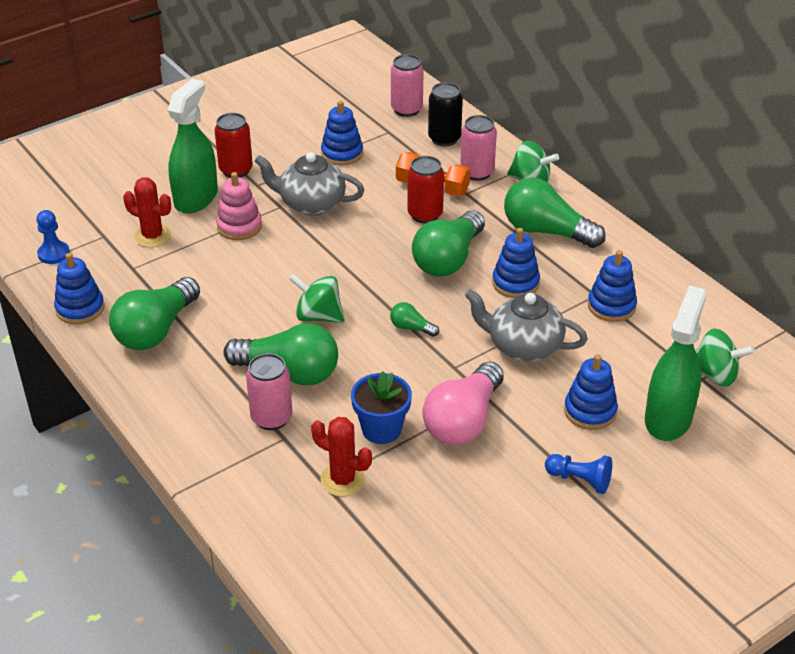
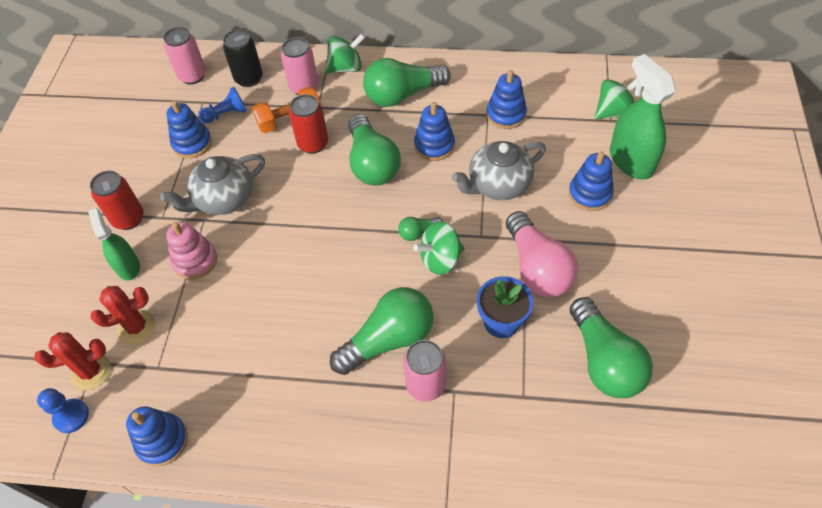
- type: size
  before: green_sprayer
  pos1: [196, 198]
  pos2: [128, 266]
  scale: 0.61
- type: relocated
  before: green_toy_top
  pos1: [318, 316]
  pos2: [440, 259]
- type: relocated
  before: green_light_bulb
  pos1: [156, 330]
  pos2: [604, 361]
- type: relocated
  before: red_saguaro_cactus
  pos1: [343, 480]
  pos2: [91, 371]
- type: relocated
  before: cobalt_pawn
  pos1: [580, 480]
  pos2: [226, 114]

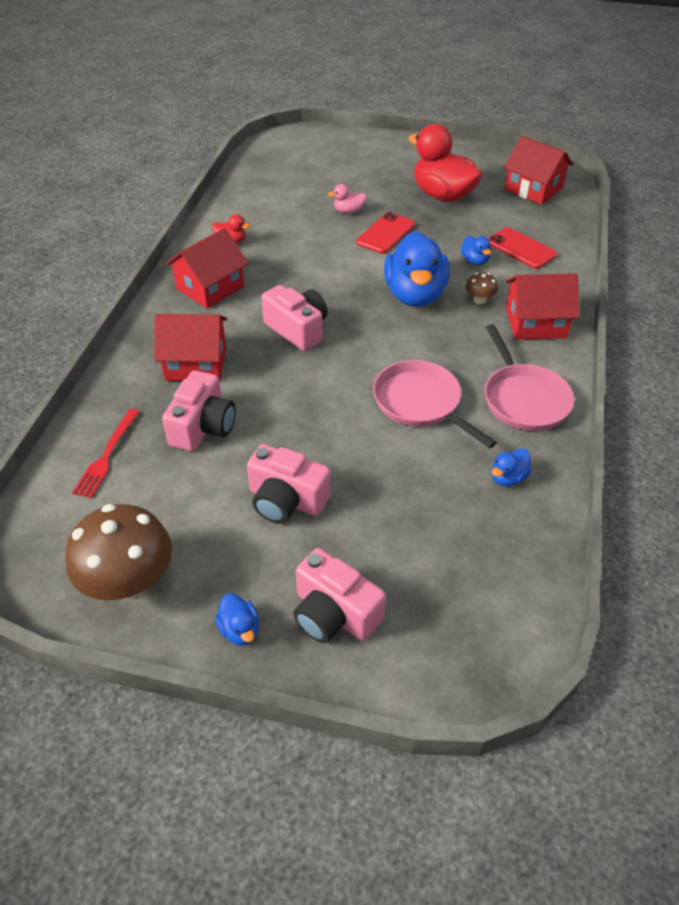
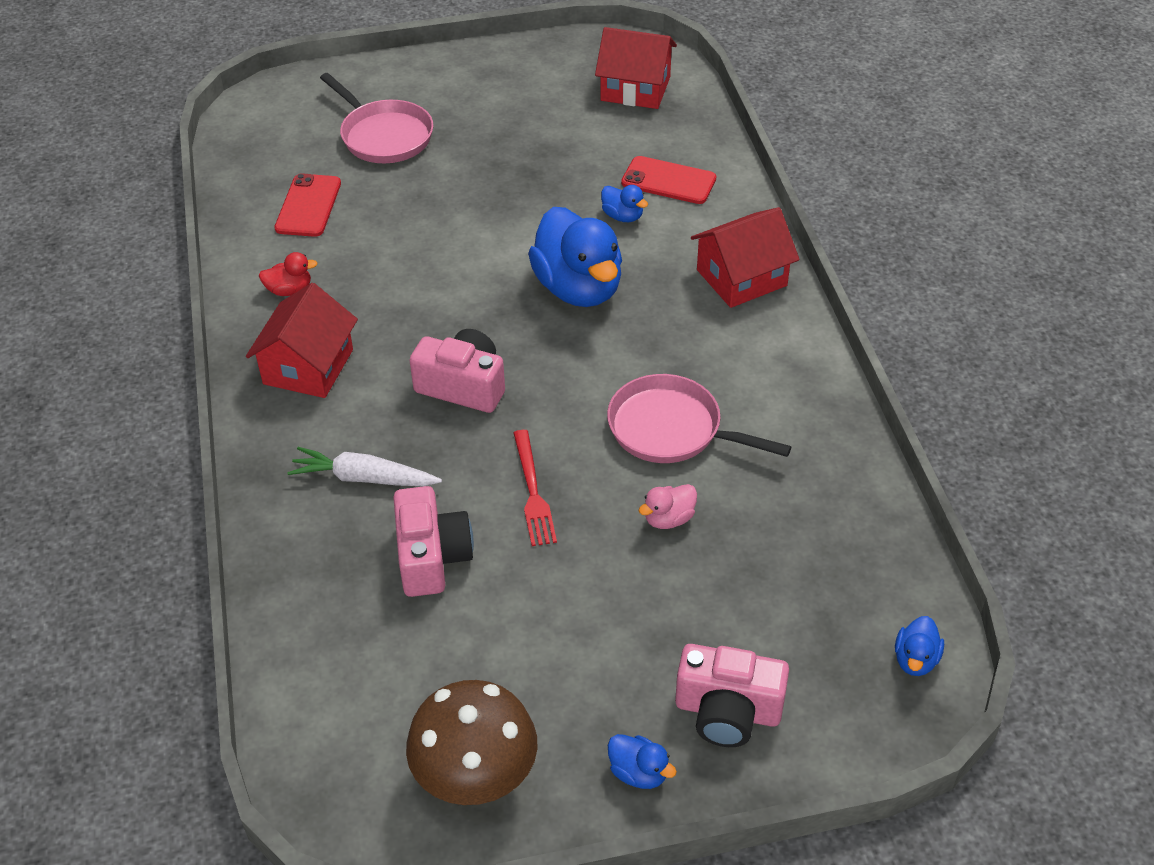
- type: missing
  before: red_duck
  pos1: [442, 195]
- type: relocated
  before: pink_duck
  pos1: [348, 211]
  pos2: [668, 519]
- type: relocated
  before: red_smartphone
  pos1: [385, 233]
  pos2: [308, 206]
- type: missing
  before: brown_fungus
  pos1: [479, 300]
- type: exchanged
  before: red_cottage
  after: snow-white_root_vegetable
  pos1: [196, 363]
  pos2: [364, 478]
- type: relocated
  before: pink_pan
  pos1: [523, 398]
  pos2: [383, 135]
- type: relocated
  before: red_fork
  pos1: [107, 455]
  pos2: [533, 492]
- type: missing
  before: pink_photo_camera
  pos1: [286, 500]
- type: relocated
  before: cobalt_duck
  pos1: [508, 478]
  pos2: [915, 660]

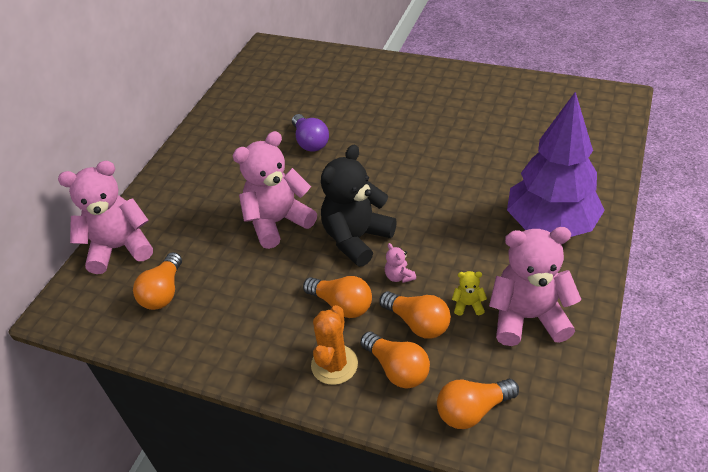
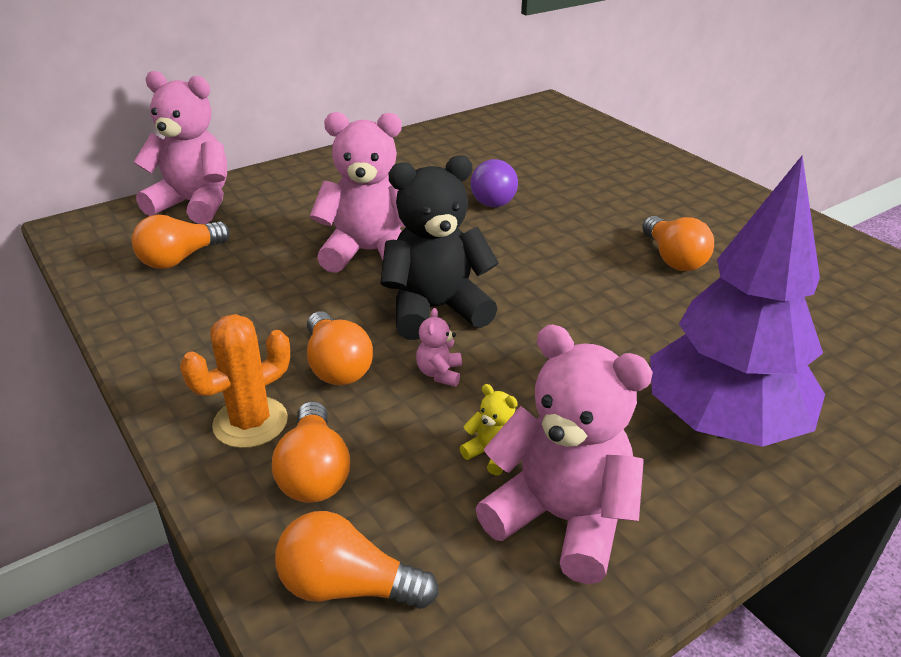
- type: relocated
  before: orange-coloured_light_bulb
  pos1: [417, 323]
  pos2: [673, 258]

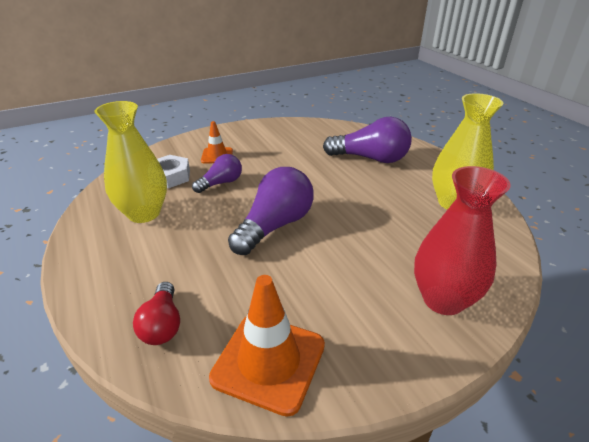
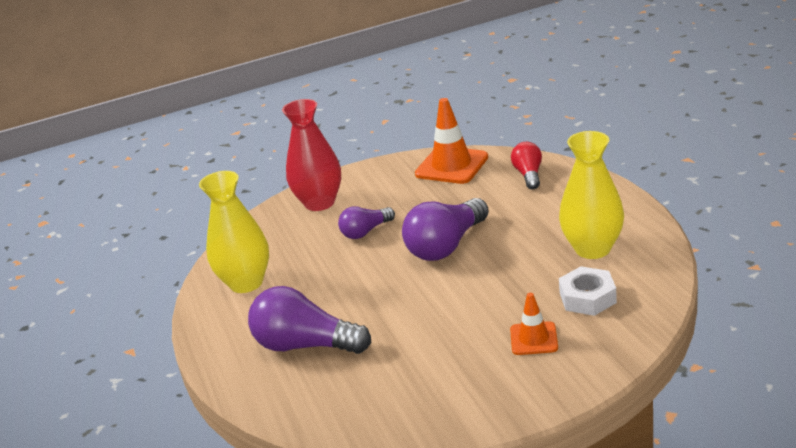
- type: relocated
  before: royal_purple_light_bulb
  pos1: [221, 183]
  pos2: [365, 232]

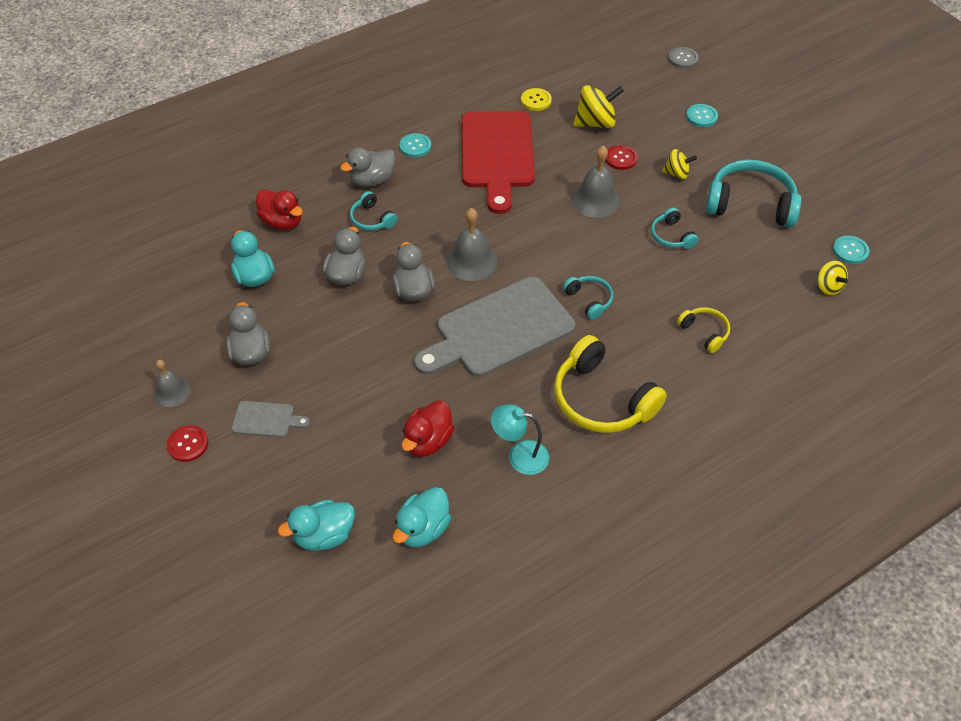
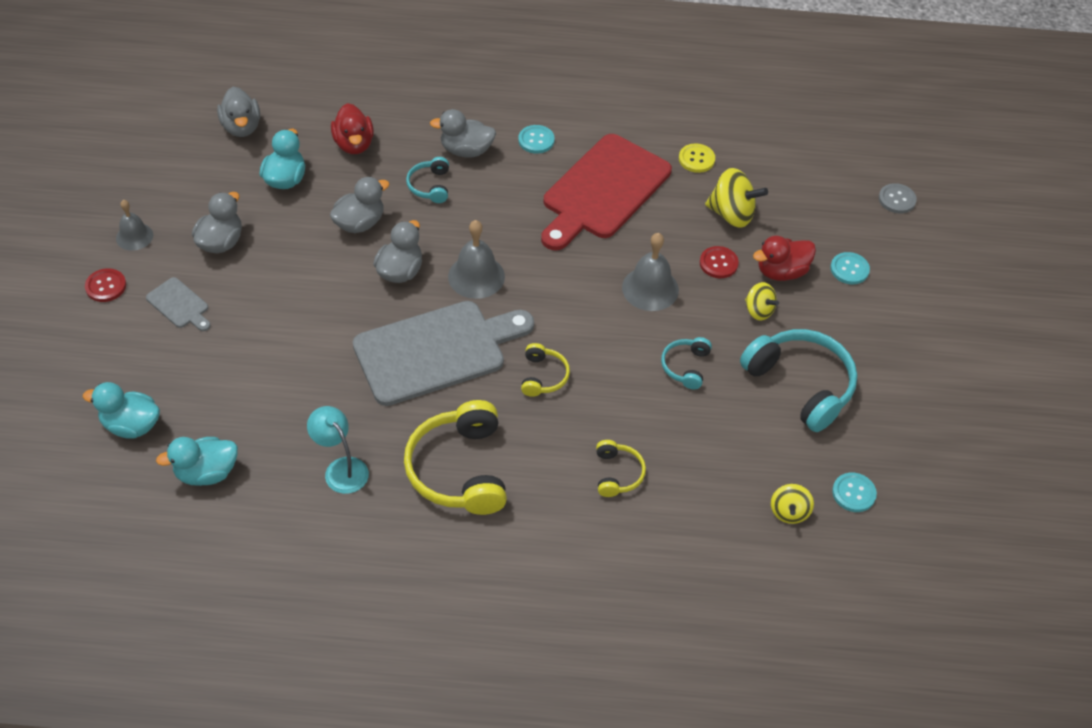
- type: colour
  before: teal_over-ear_headphones
  after: golden_over-ear_headphones
  pos1: [589, 300]
  pos2: [543, 376]
- type: spun
  before: gray_bread_board
  pos1: [499, 329]
  pos2: [436, 351]
  turn: 150
- type: relocated
  before: red_duck
  pos1: [428, 441]
  pos2: [781, 272]
- type: appeared
  after: gray_duck
  pos2: [241, 127]

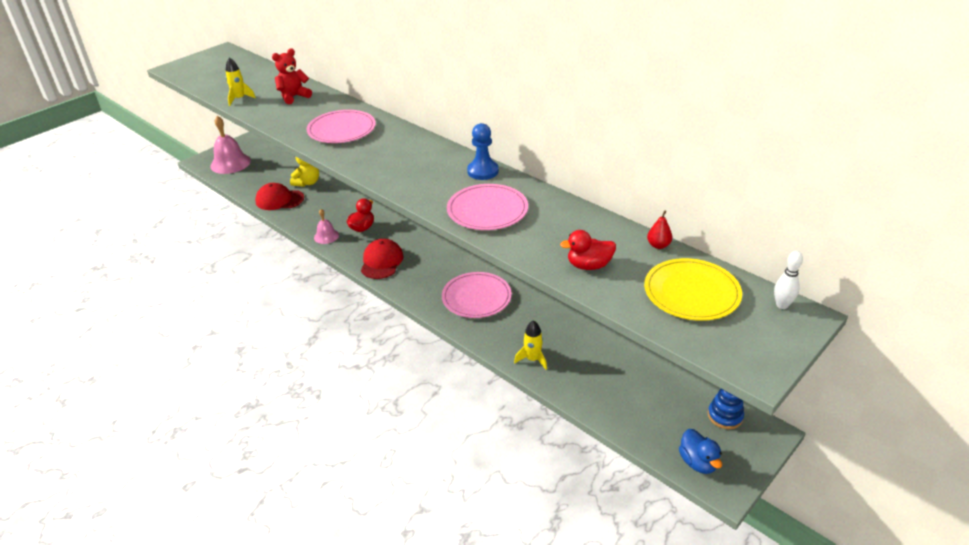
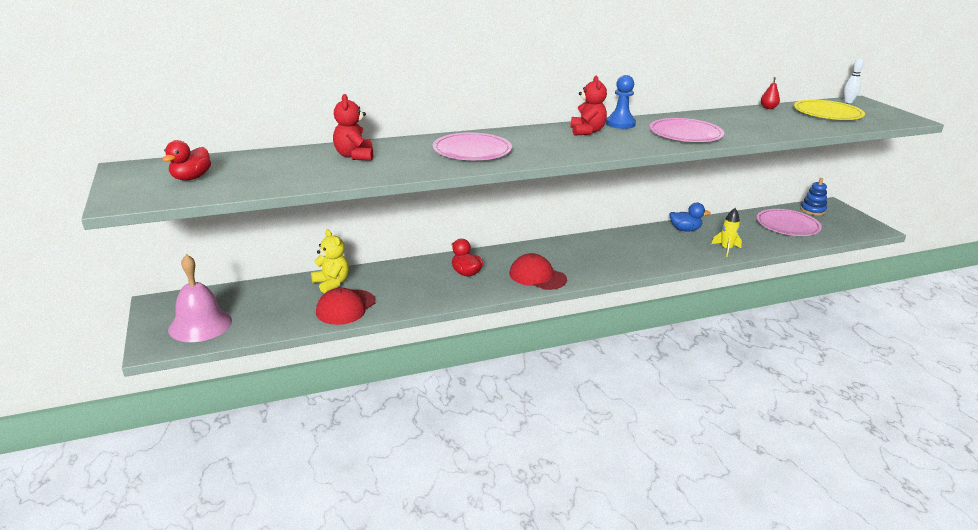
- type: missing
  before: golden_toy_rocket
  pos1: [239, 99]
- type: missing
  before: pink_bell
  pos1: [326, 236]
- type: relocated
  before: red_duck
  pos1: [589, 265]
  pos2: [191, 178]
- type: relocated
  before: pink_flat_dish
  pos1: [476, 297]
  pos2: [787, 225]
- type: relocated
  before: cobalt_duck
  pos1: [698, 462]
  pos2: [685, 230]
- type: appeared
  after: red_teddy_bear
  pos2: [587, 131]

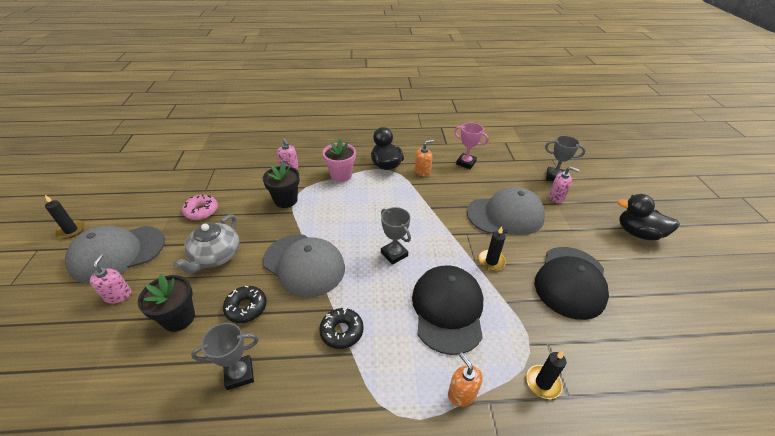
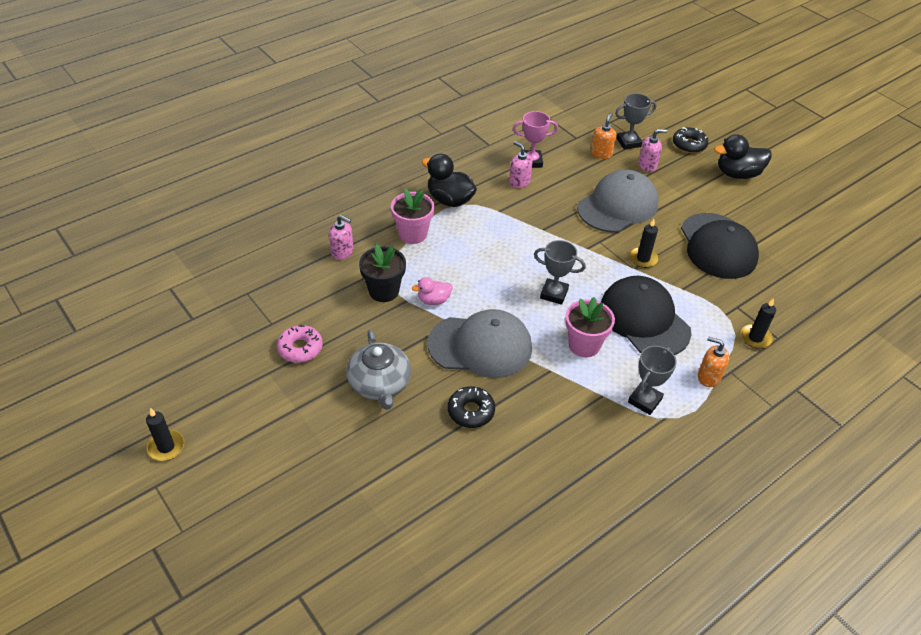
- type: relocated
  before: orange-coloured_soap_pump
  pos1: [422, 171]
  pos2: [601, 153]
- type: missing
  before: gray_peaked_cap
  pos1: [117, 253]
- type: relocated
  before: pink_soap_pump
  pos1: [118, 295]
  pos2: [519, 182]
- type: missing
  before: jet-black_flower_pot
  pos1: [179, 318]
- type: relocated
  before: jet-black_doughnut
  pos1: [342, 331]
  pos2: [689, 145]
- type: relocated
  before: gray_award_cup
  pos1: [239, 374]
  pos2: [644, 400]
- type: appeared
  after: pink_duck
  pos2: [433, 300]
- type: appeared
  after: pink_flower_pot
  pos2: [584, 345]

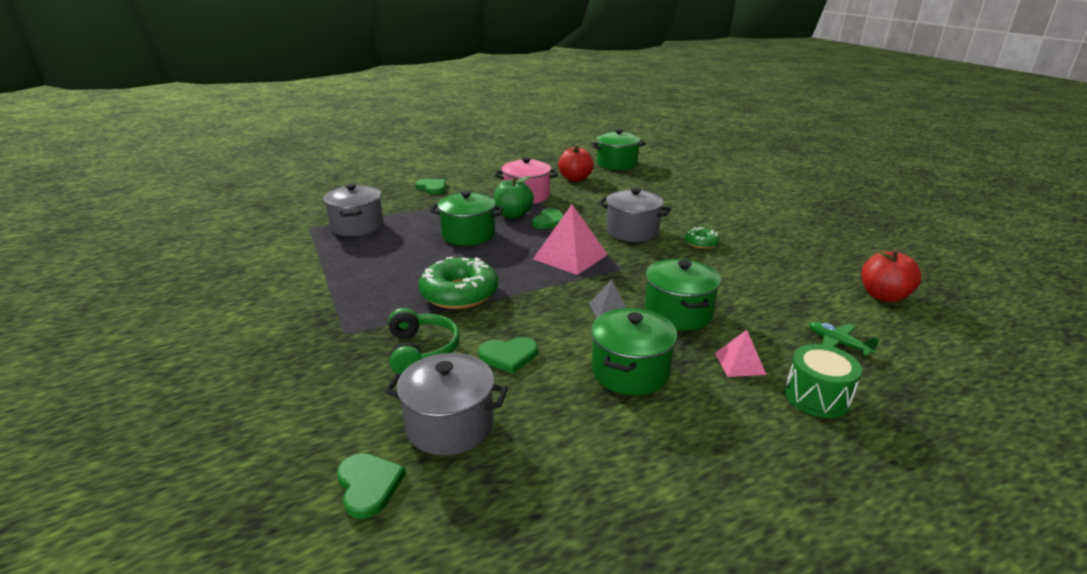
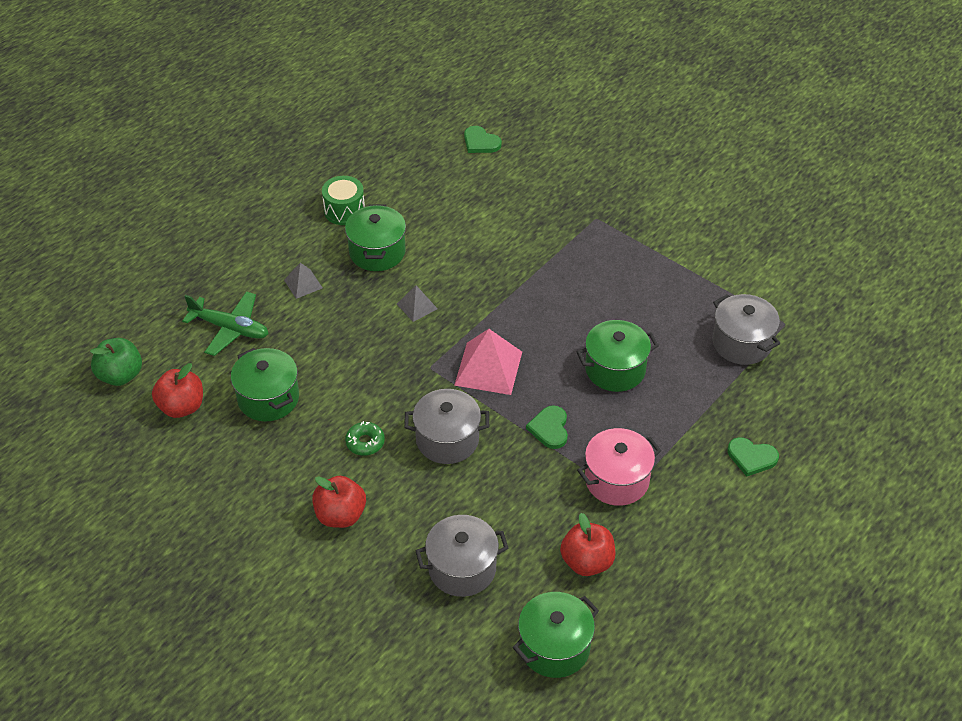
- type: relocated
  before: green_apple
  pos1: [513, 215]
  pos2: [120, 375]
- type: missing
  before: green_doughnut
  pos1: [459, 293]
- type: relocated
  before: green_cooking_pot
  pos1: [678, 313]
  pos2: [268, 398]
- type: missing
  before: green_over-ear_headphones
  pos1: [421, 351]
- type: size
  before: green_toy_plane
  pos1: [838, 343]
  pos2: [230, 328]
  scale: 1.68
- type: colour
  before: pink_pyramid_shape
  after: gray_pyramid_shape
  pos1: [739, 363]
  pos2: [303, 284]
- type: missing
  before: green_love_heart
  pos1: [509, 356]
- type: relocated
  before: green_drum
  pos1: [817, 397]
  pos2: [344, 210]
- type: relocated
  before: gray_cooking_pot
  pos1: [450, 425]
  pos2: [462, 568]
- type: appeared
  after: red_apple
  pos2: [340, 515]

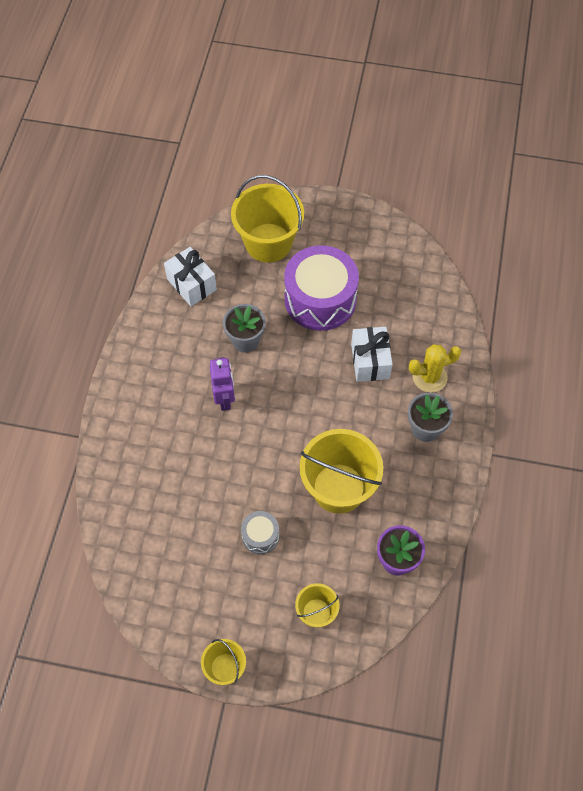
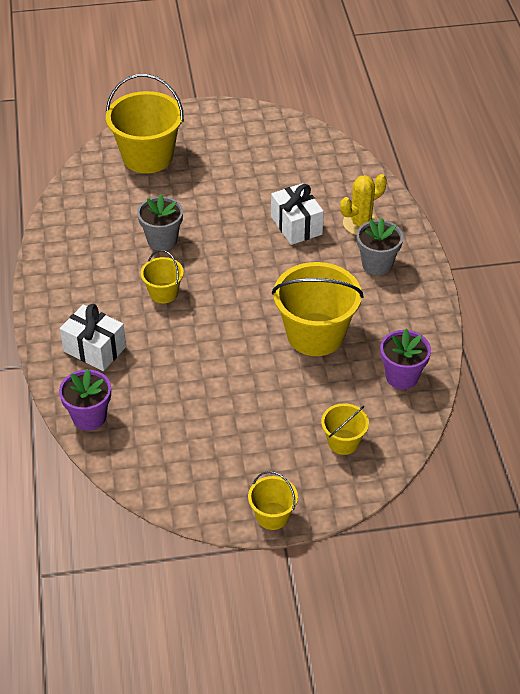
- type: missing
  before: royal_purple_drum
  pos1: [320, 299]
- type: relocated
  before: snow-white_wrapped_gift
  pos1: [191, 284]
  pos2: [94, 349]
- type: exchanged
  before: royal_purple_robot_figure
  after: golden_bucket
  pos1: [224, 399]
  pos2: [163, 293]
- type: missing
  before: gray_drum
  pos1: [260, 536]
- type: appeared
  after: royal_purple_flower_pot
  pos2: [89, 417]

